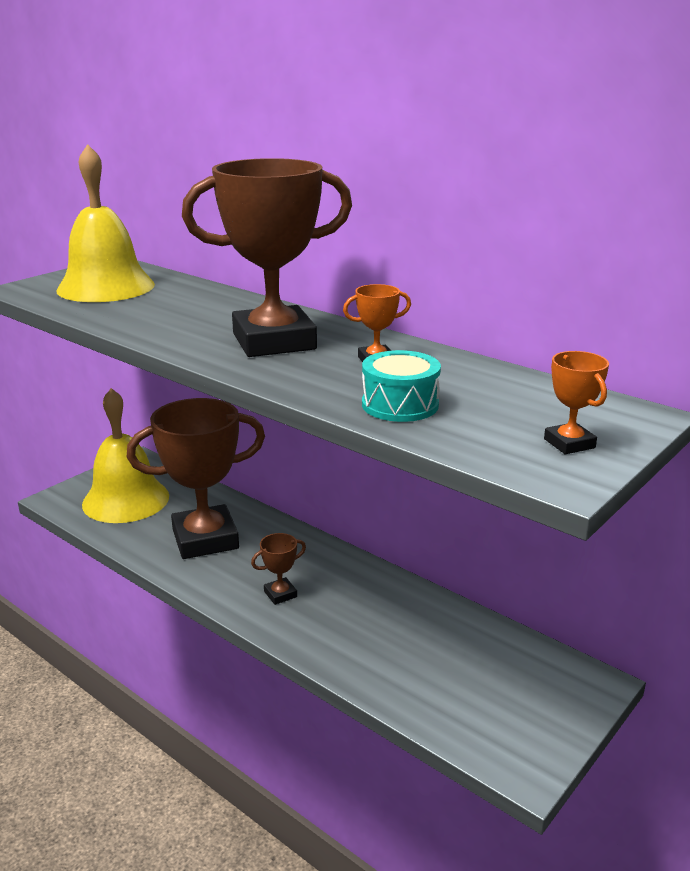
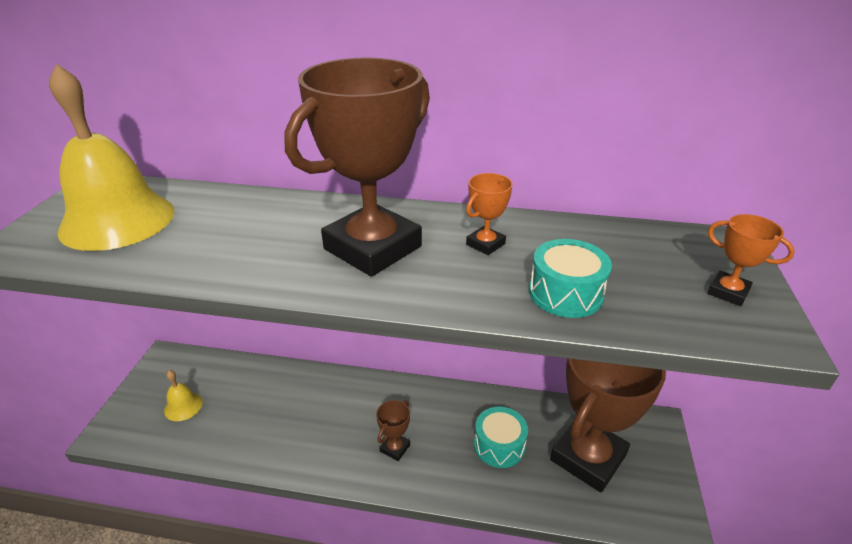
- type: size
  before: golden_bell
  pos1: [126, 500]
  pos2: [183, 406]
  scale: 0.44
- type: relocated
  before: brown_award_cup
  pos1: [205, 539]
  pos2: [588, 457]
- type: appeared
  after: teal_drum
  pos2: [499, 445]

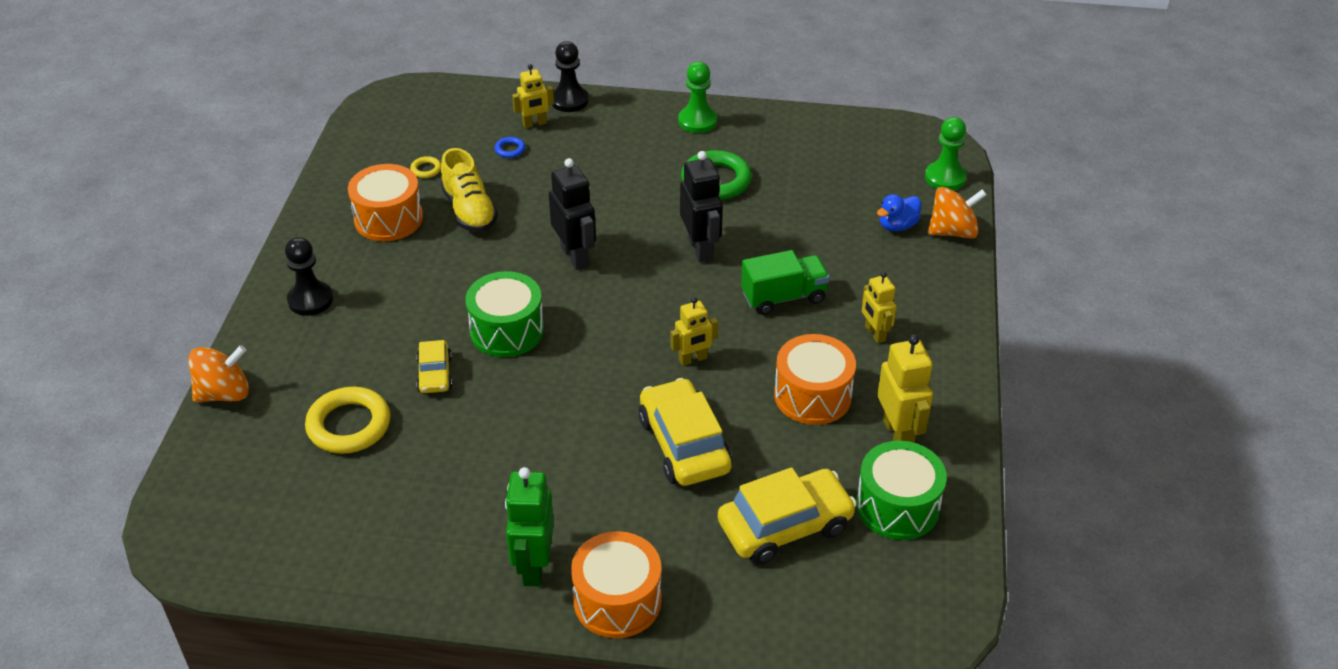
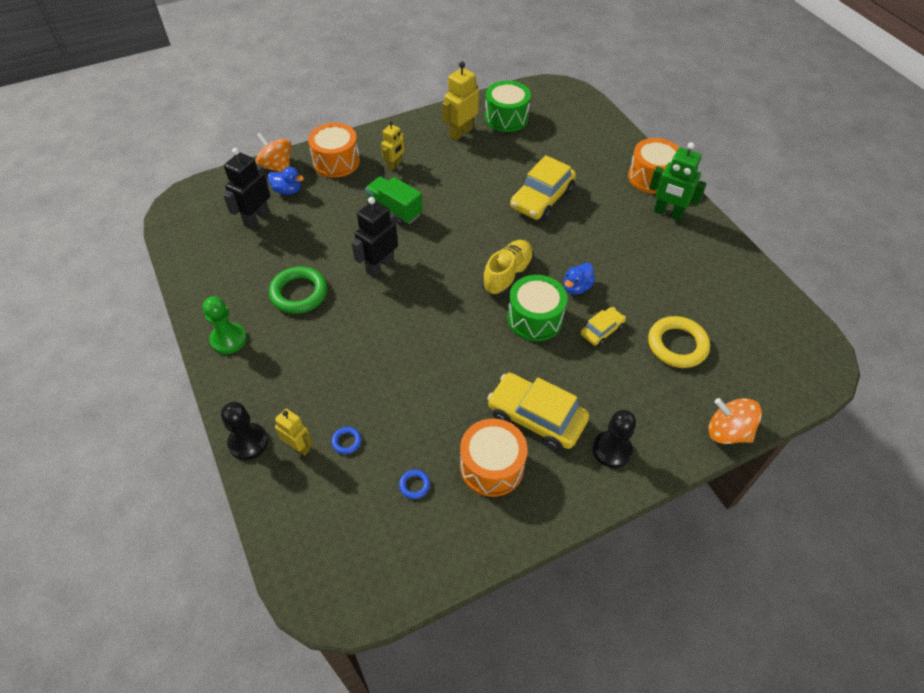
- type: missing
  before: green_pawn
  pos1: [945, 178]
- type: relocated
  before: golden_sneaker
  pos1: [469, 211]
  pos2: [507, 275]
- type: colour
  before: golden_ring
  after: cobalt_ring
  pos1: [426, 169]
  pos2: [414, 485]
- type: relocated
  before: jet-black_robot_figure
  pos1: [575, 256]
  pos2: [256, 219]
- type: missing
  before: golden_robot_figure
  pos1: [693, 359]
- type: relocated
  before: orange-coloured_drum
  pos1: [812, 395]
  pos2: [336, 161]
- type: spun
  before: green_robot_figure
  pos1: [533, 566]
  pos2: [668, 213]
  turn: 60
- type: relocated
  before: golden_automobile
  pos1: [785, 526]
  pos2: [536, 418]
- type: appeared
  after: cobalt_duck
  pos2: [576, 287]

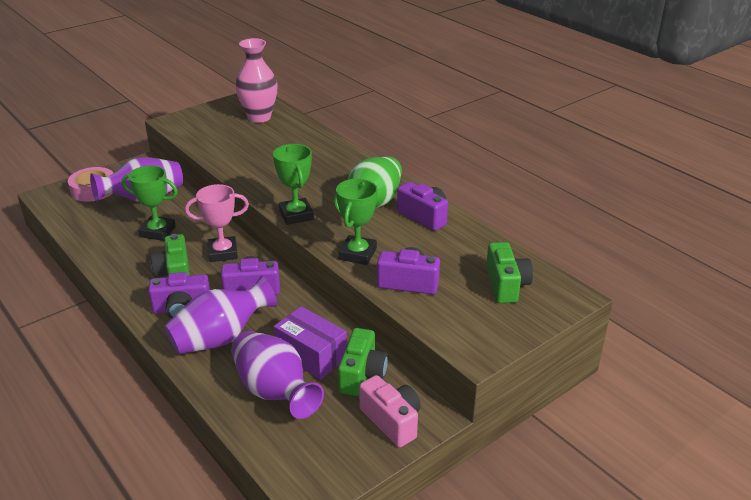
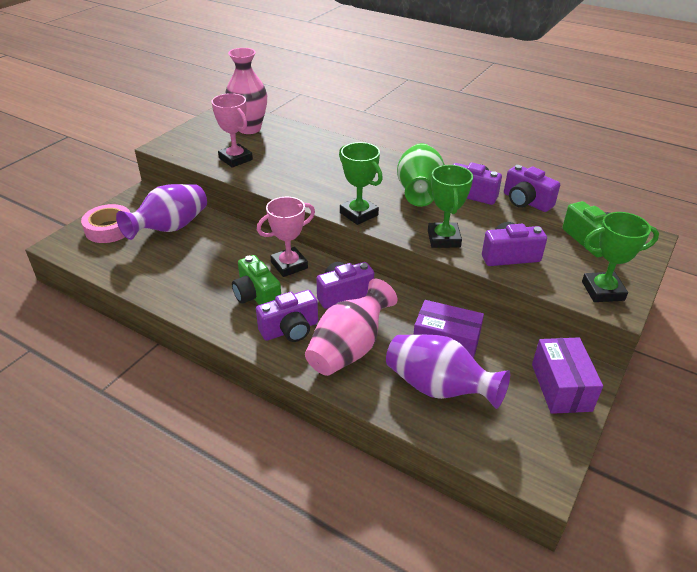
- type: relocated
  before: green_award_cup
  pos1: [157, 232]
  pos2: [602, 291]
- type: colour
  before: royal_purple_flower_vase
  after: pink_flower_vase
  pos1: [221, 338]
  pos2: [349, 349]
- type: missing
  before: green_photo_camera
  pos1: [362, 375]
- type: exchanged
  before: pink_photo_camera
  after: royal_purple_package
  pos1: [392, 421]
  pos2: [561, 387]
- type: appeared
  after: pink_award_cup
  pos2: [235, 159]
- type: appeared
  after: royal_purple_photo_camera
  pos2: [526, 201]

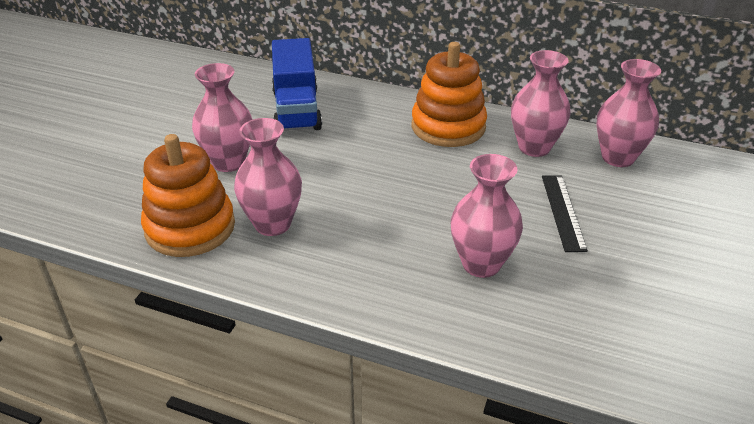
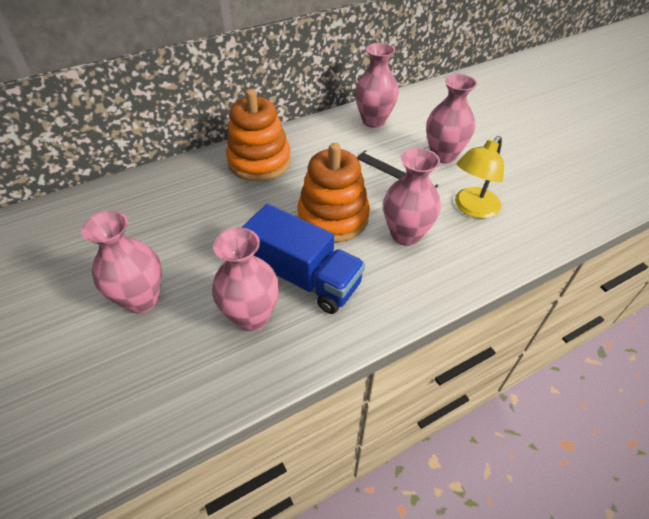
- type: relocated
  before: cobalt_toy_truck
  pos1: [296, 109]
  pos2: [304, 278]
- type: relocated
  before: pink_flower_vase
  pos1: [534, 147]
  pos2: [443, 155]
- type: relocated
  before: orange-coloured_ring_stacker
  pos1: [190, 227]
  pos2: [333, 217]
- type: appeared
  after: golden_desk_lamp
  pos2: [472, 208]

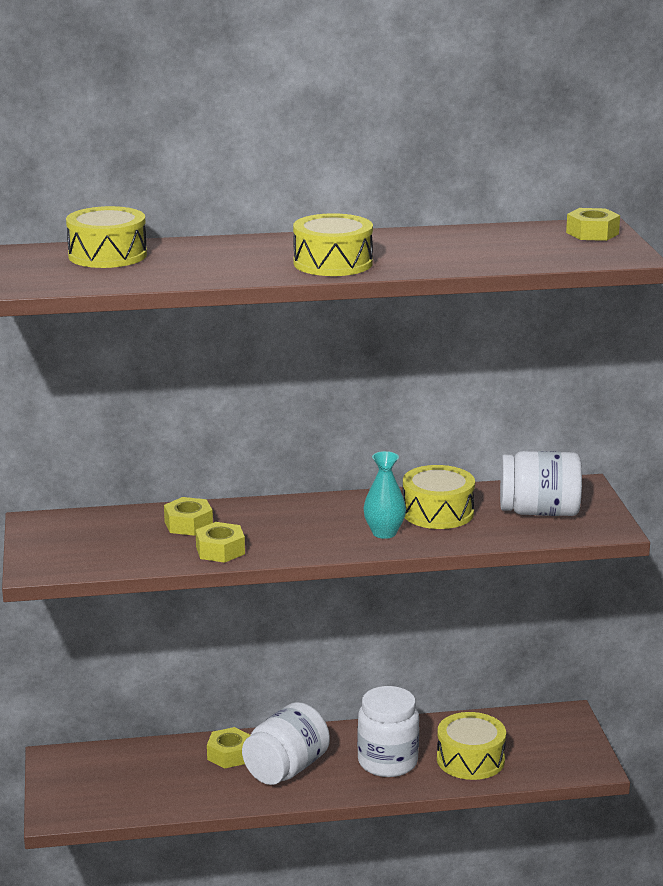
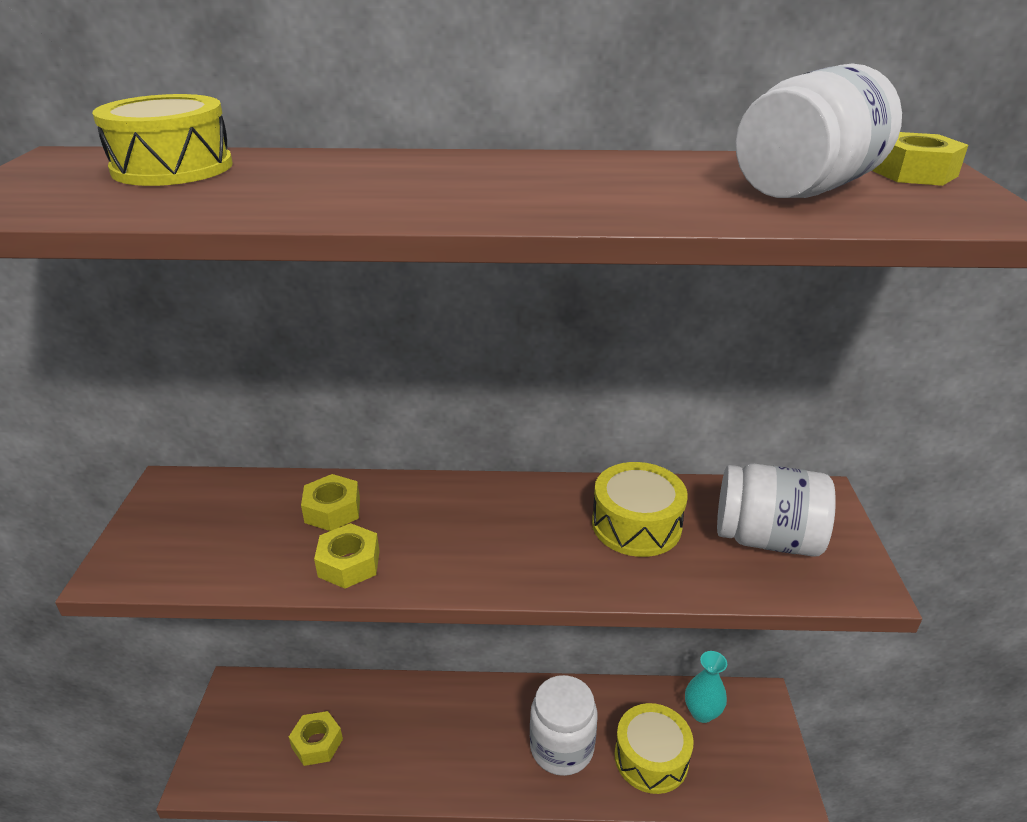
- type: missing
  before: golden_drum
  pos1: [333, 263]
- type: relocated
  before: teal_flower_vase
  pos1: [384, 533]
  pos2: [702, 712]
- type: relocated
  before: snow-white_jam_jar
  pos1: [286, 769]
  pos2: [805, 189]
- type: relocated
  before: golden_nut
  pos1: [229, 755]
  pos2: [317, 743]

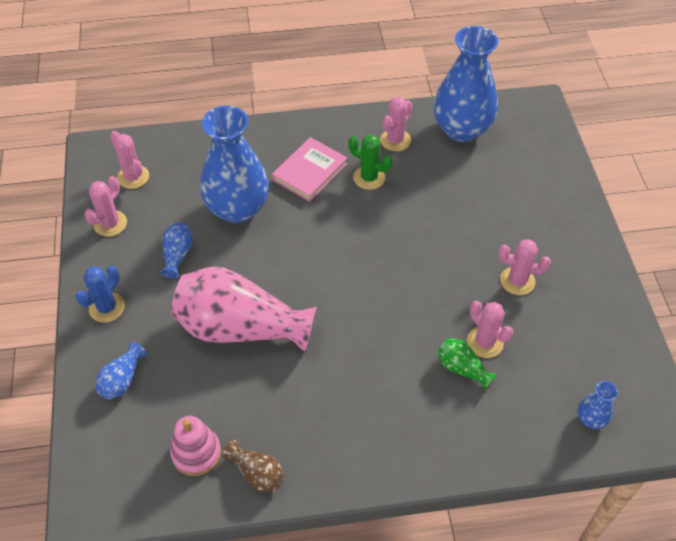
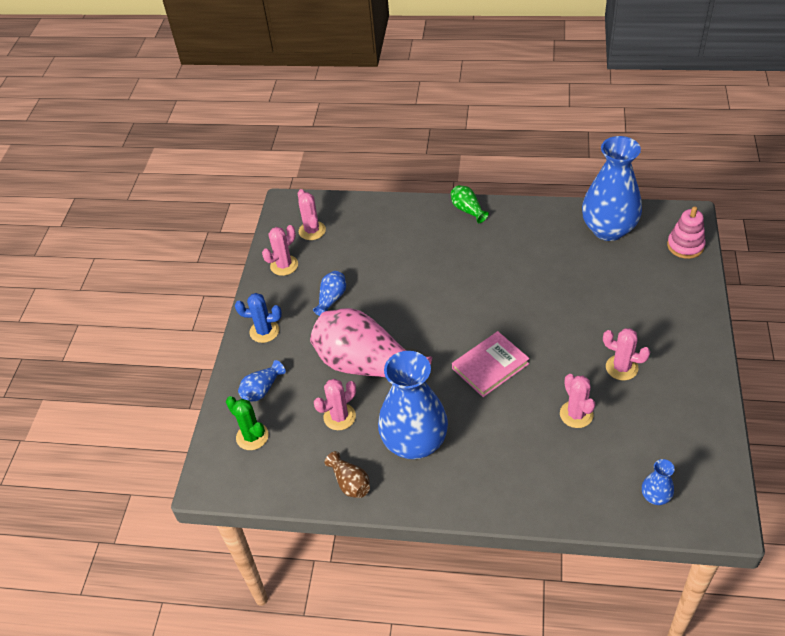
- type: relocated
  before: pink_saguaro_cactus
  pos1: [395, 140]
  pos2: [339, 417]
- type: relocated
  before: cobalt_flower_vase
  pos1: [237, 208]
  pos2: [414, 443]
- type: relocated
  before: green_saguaro_cactus
  pos1: [369, 178]
  pos2: [252, 436]
- type: relocated
  before: pink_hardcover
  pos1: [309, 172]
  pos2: [490, 366]
- type: spun
  before: cobalt_saguaro_cactus
  pos1: [107, 307]
  pos2: [264, 331]
  turn: 45
- type: relocated
  before: green_flower_vase
  pos1: [462, 368]
  pos2: [467, 210]
- type: relocated
  before: pink_ring_stacker
  pos1: [196, 453]
  pos2: [685, 246]

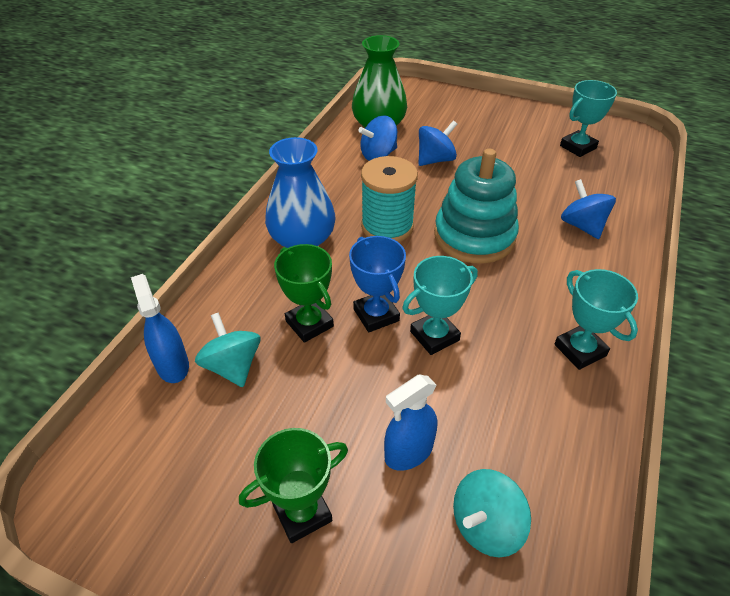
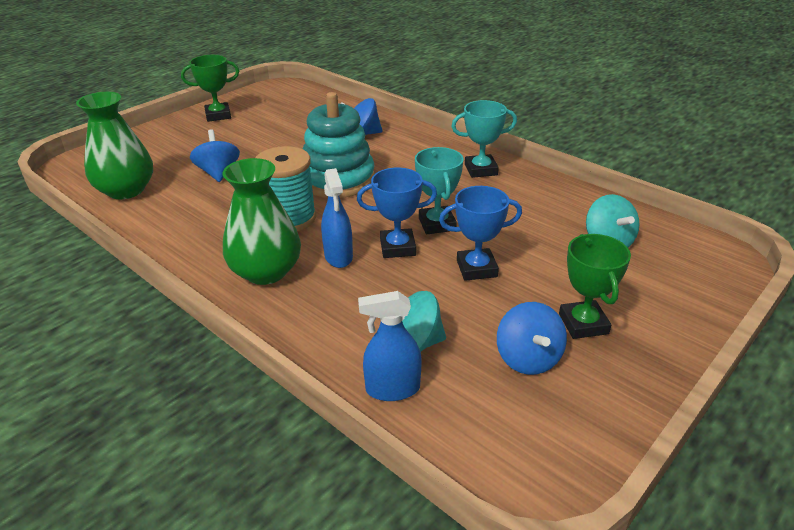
- type: missing
  before: teal_award_cup
  pos1: [578, 147]
- type: relocated
  before: cobalt_toy_top
  pos1: [378, 155]
  pos2: [528, 358]
- type: colour
  before: cobalt_flower_vase
  after: green_flower_vase
  pos1: [302, 239]
  pos2: [266, 271]
- type: relocated
  before: green_award_cup
  pos1: [309, 324]
  pos2: [218, 115]
- type: relocated
  before: cobalt_sprayer
  pos1: [408, 452]
  pos2: [338, 256]
- type: appeared
  after: cobalt_award_cup
  pos2: [476, 268]

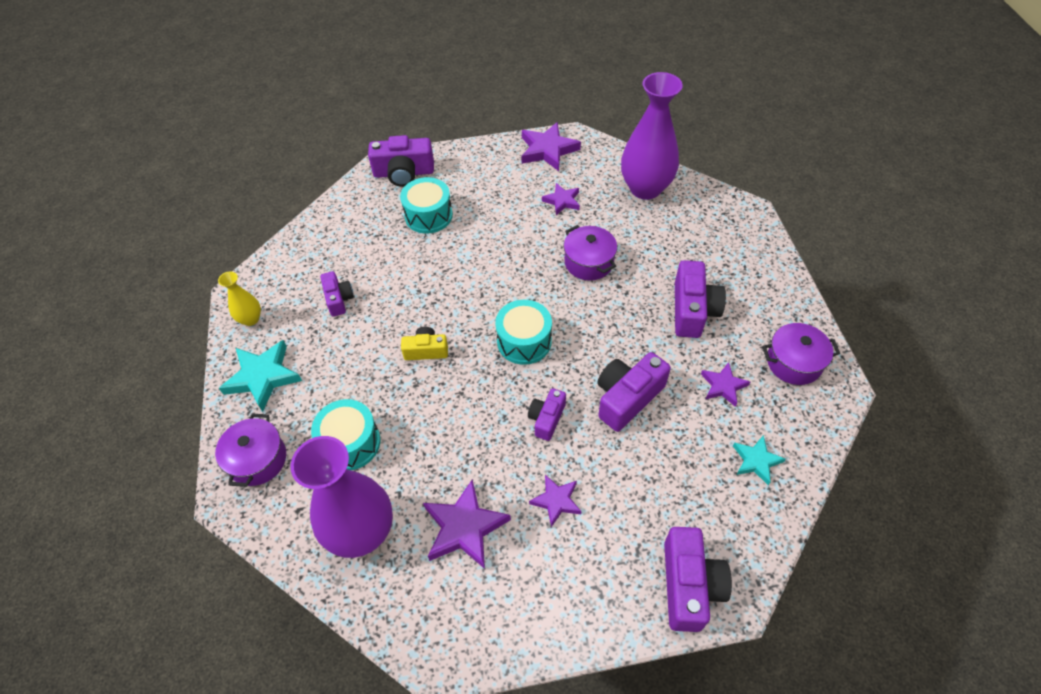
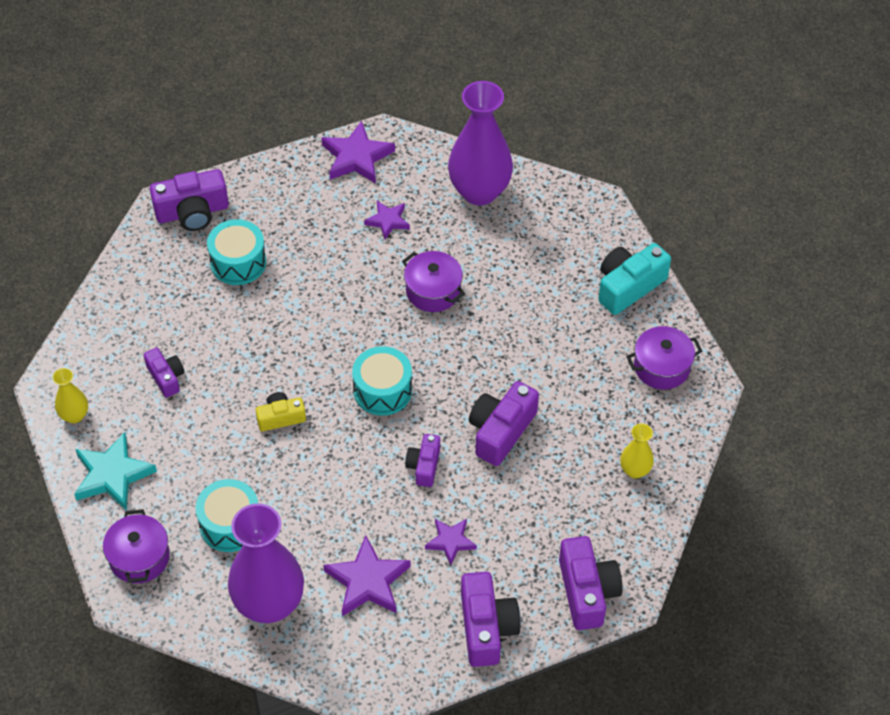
- type: relocated
  before: royal_purple_photo_camera
  pos1: [692, 310]
  pos2: [486, 628]
- type: missing
  before: royal_purple_star_shape
  pos1: [723, 386]
- type: exchanged
  before: teal_star_shape
  after: golden_flower_vase
  pos1: [756, 461]
  pos2: [635, 470]
- type: appeared
  after: teal_photo_camera
  pos2: [628, 286]

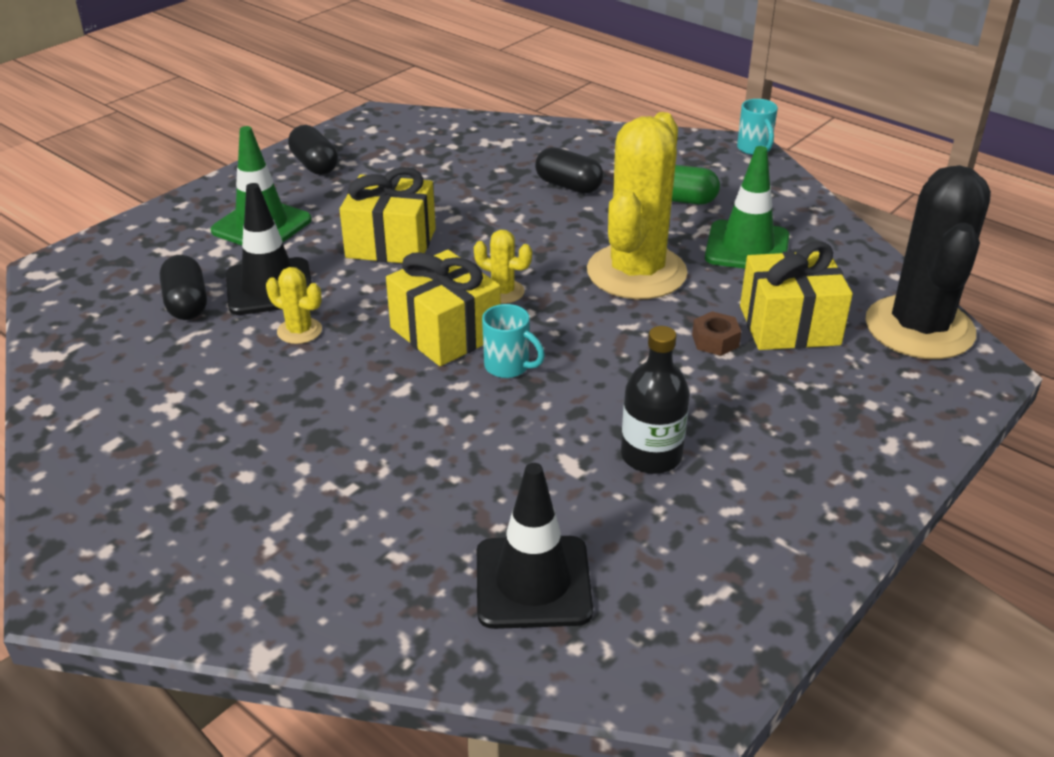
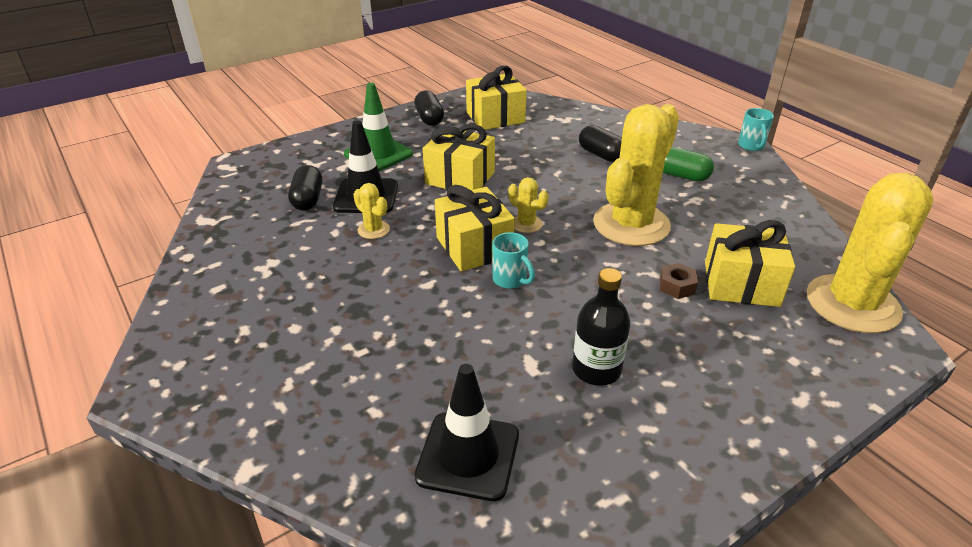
- type: missing
  before: green_traffic_cone
  pos1: [747, 247]
- type: colour
  before: jet-black_saguaro_cactus
  after: golden_saguaro_cactus
  pos1: [919, 328]
  pos2: [852, 304]
- type: appeared
  after: golden_wrapped_gift
  pos2: [495, 117]

